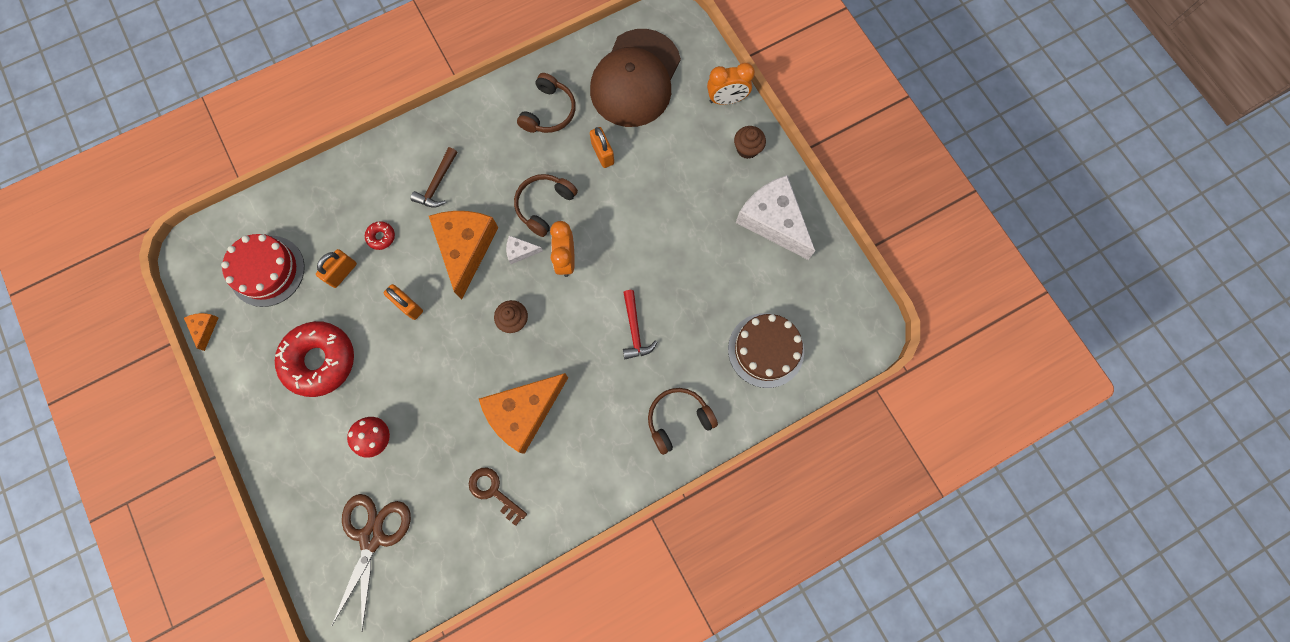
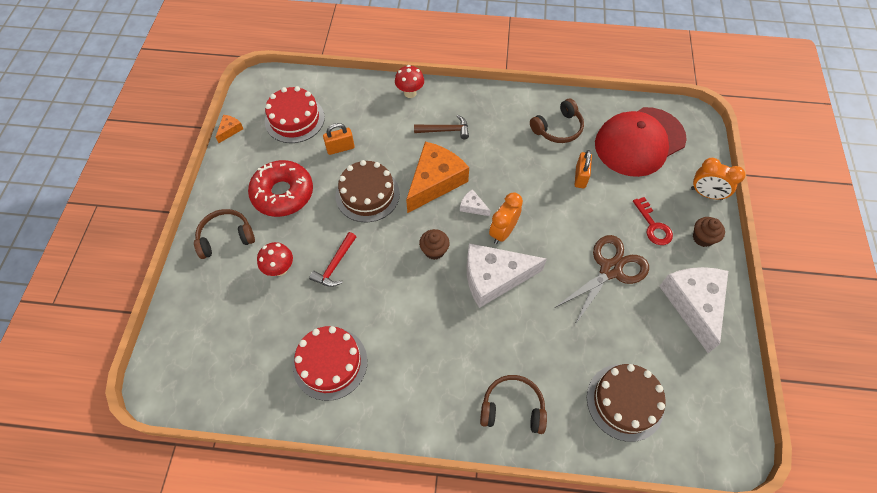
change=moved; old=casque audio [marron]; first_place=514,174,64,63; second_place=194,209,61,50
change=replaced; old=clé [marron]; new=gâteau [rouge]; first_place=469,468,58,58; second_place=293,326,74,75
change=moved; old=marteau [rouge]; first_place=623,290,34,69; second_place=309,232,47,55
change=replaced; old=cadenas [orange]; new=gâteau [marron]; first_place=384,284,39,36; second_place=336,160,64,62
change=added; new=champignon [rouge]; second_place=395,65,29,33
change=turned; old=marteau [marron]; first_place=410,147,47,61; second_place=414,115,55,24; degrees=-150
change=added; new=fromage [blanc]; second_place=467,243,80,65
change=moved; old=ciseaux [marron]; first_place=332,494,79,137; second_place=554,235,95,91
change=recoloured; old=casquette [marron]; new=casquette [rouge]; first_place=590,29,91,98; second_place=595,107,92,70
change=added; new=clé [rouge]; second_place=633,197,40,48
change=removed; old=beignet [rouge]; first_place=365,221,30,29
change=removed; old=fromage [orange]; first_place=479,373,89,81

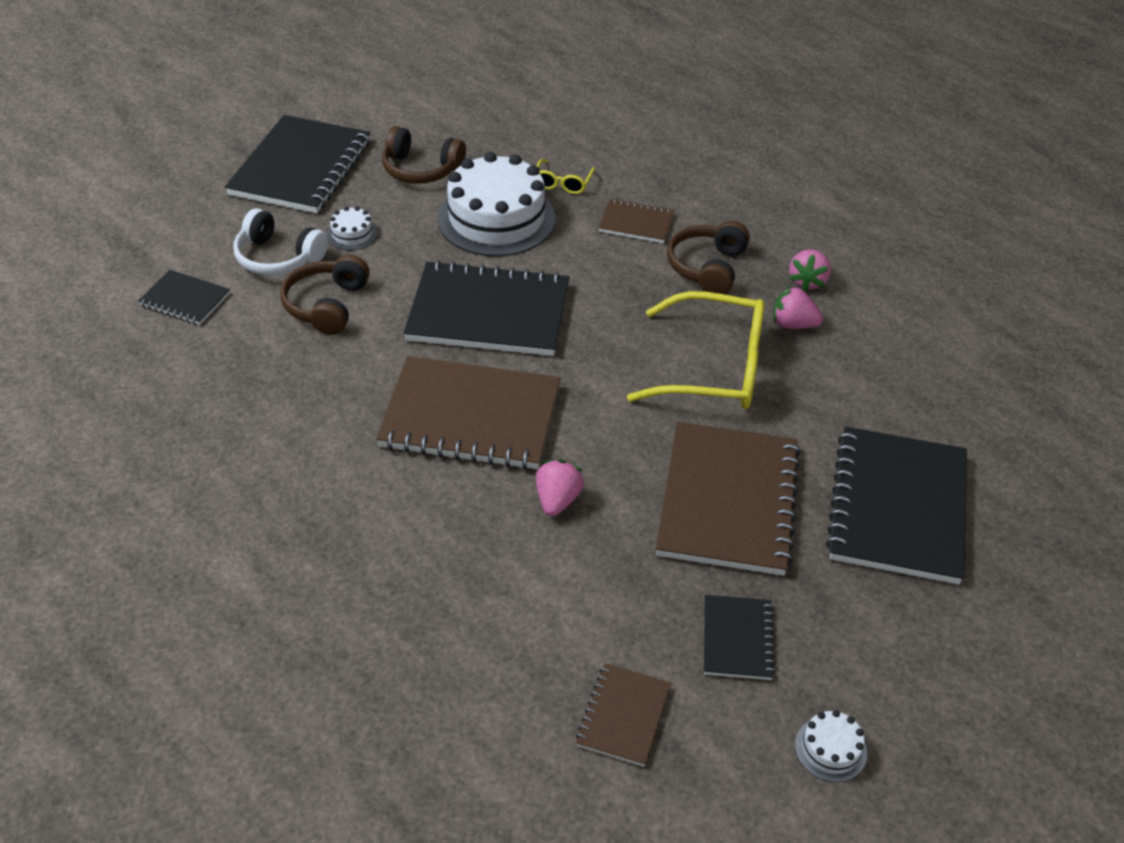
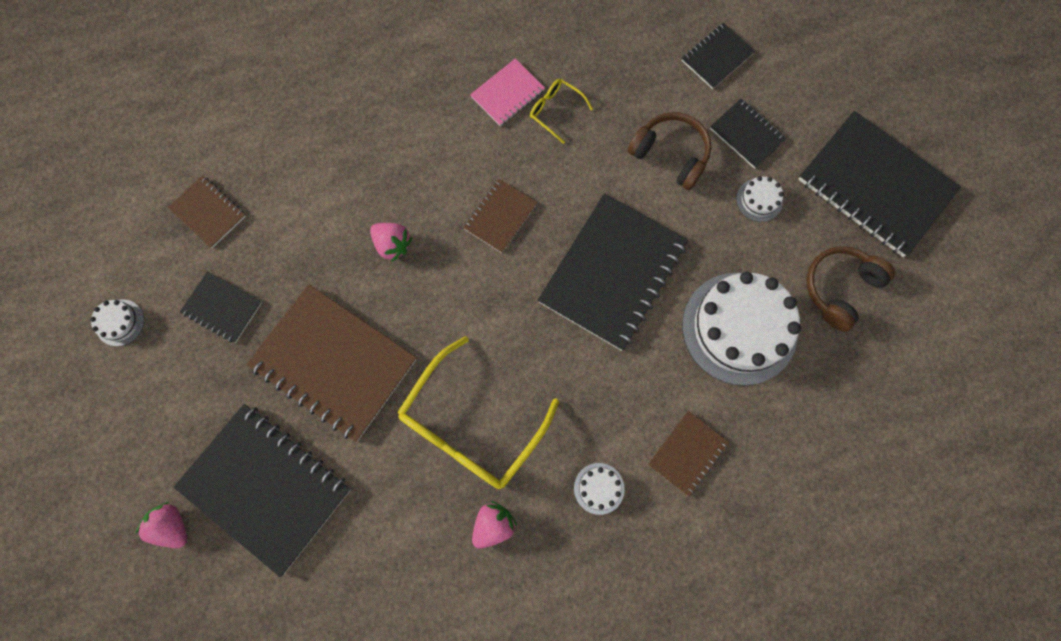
change=moved; old=fraise [rose]; first_place=789,249,42,42; second_place=135,502,52,46
change=resized; old=carnet [marron]; first_place=376,356,185,114; second_place=463,179,74,74; factor=0.49
change=added; new=carnet [rose]; second_place=470,58,75,68
change=moved; old=lunettes [jaune]; first_place=537,159,58,35; second_place=530,79,63,65
change=replaced; old=casque audio [marron]; new=gâteau [blanc]; first_place=667,220,83,74; second_place=574,463,51,52
change=replaced; old=casque audio [blanc]; new=carnet [noir]; first_place=234,208,94,68; second_place=710,99,77,70

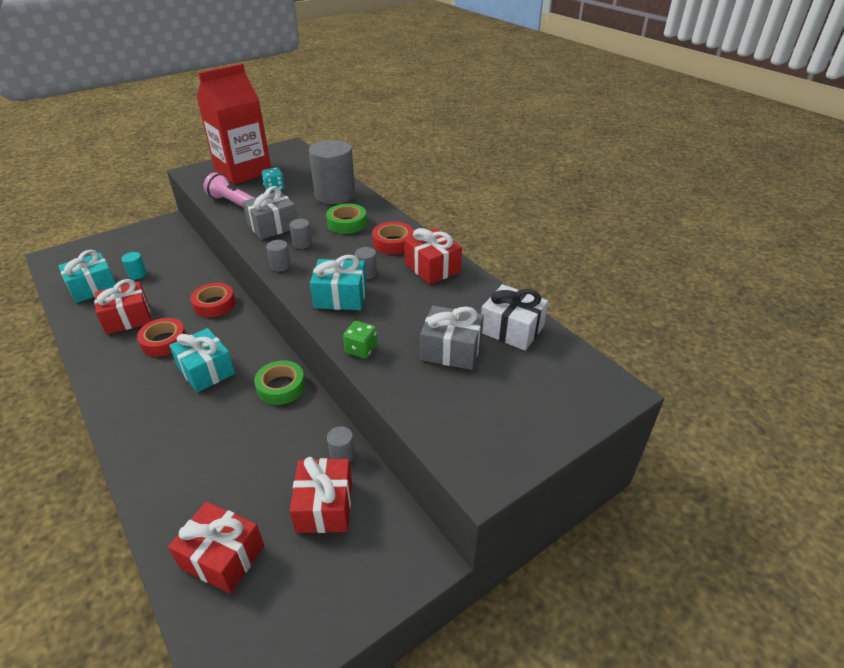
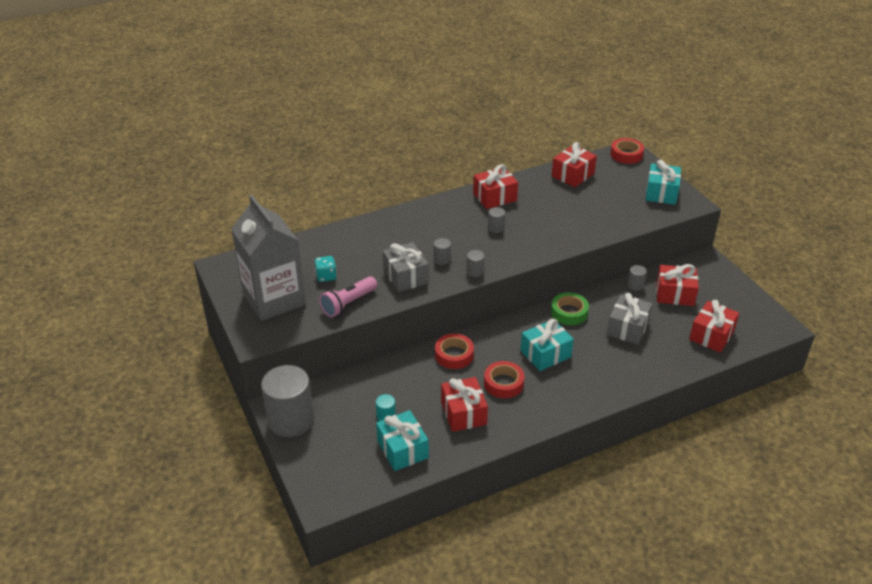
change=recoloured; old=brique de lait [rouge]; new=brique de lait [gris]; first_place=197,63,74,122; second_place=231,195,75,126
change=moved; old=cylindre [gris]; first_place=309,140,46,64; second_place=261,365,53,72
change=recoloured; old=cadeau [blanc]; new=cadeau [rouge]; first_place=481,284,67,67; second_place=552,142,45,45
change=moved; old=cadeau [gris]; first_place=420,306,64,64; second_place=607,293,45,52
change=moved; old=ruban adhésif [rouge]; first_place=372,222,42,32; second_place=610,138,34,26
change=moved; old=cadeau [turquoise]; first_place=310,255,57,55; second_place=645,160,36,45
change=removed; old=ruban adhésif [vert]; first_place=326,203,41,31
change=removed; old=dé [vert]; first_place=343,321,34,37

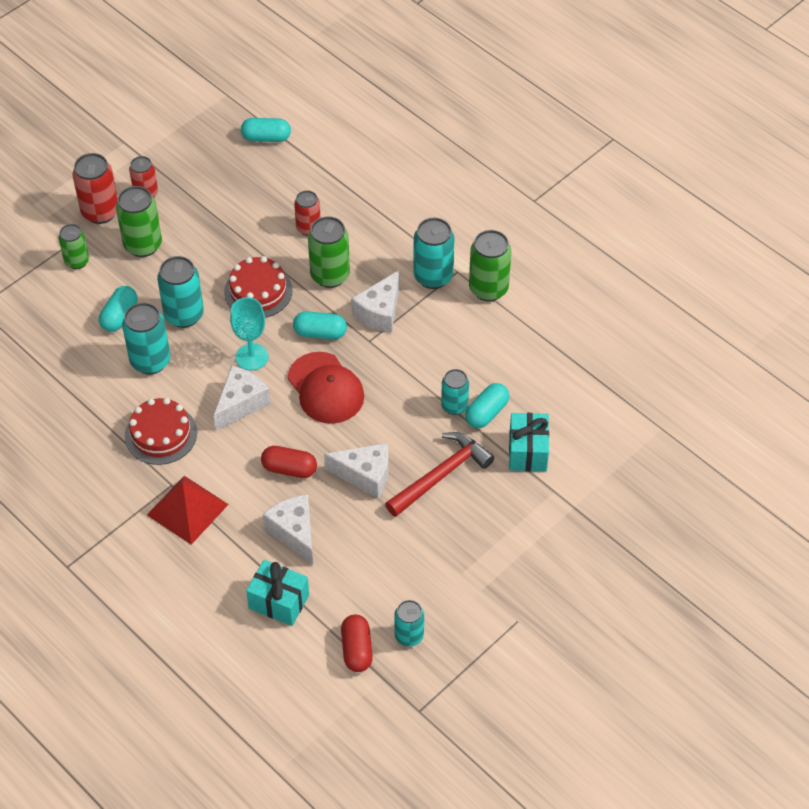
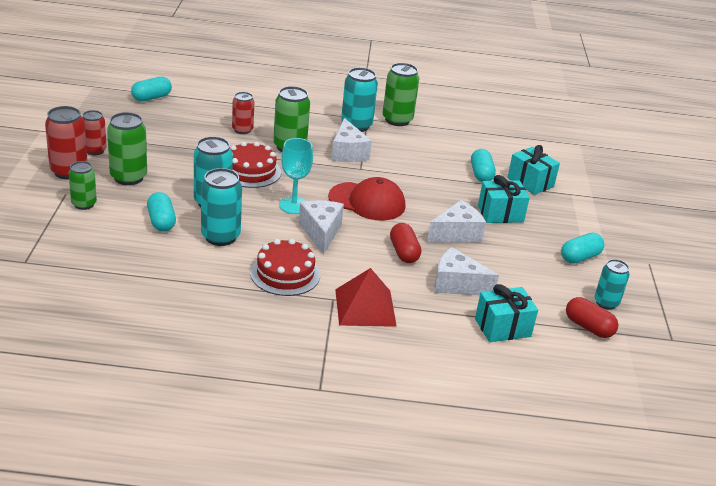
change=turned; old=gélule [rouge]; first_place=261,446,56,32; second_place=390,223,31,40; degrees=-75
change=replaced; old=marteau [rouge]; new=cadeau [turquoise]; first_place=385,432,109,85; second_place=478,175,52,48
change=moved; old=gélule [turquoise]; first_place=293,311,54,28; second_place=561,233,43,31
change=removed; old=canette [turquoise]; first_place=441,369,28,46

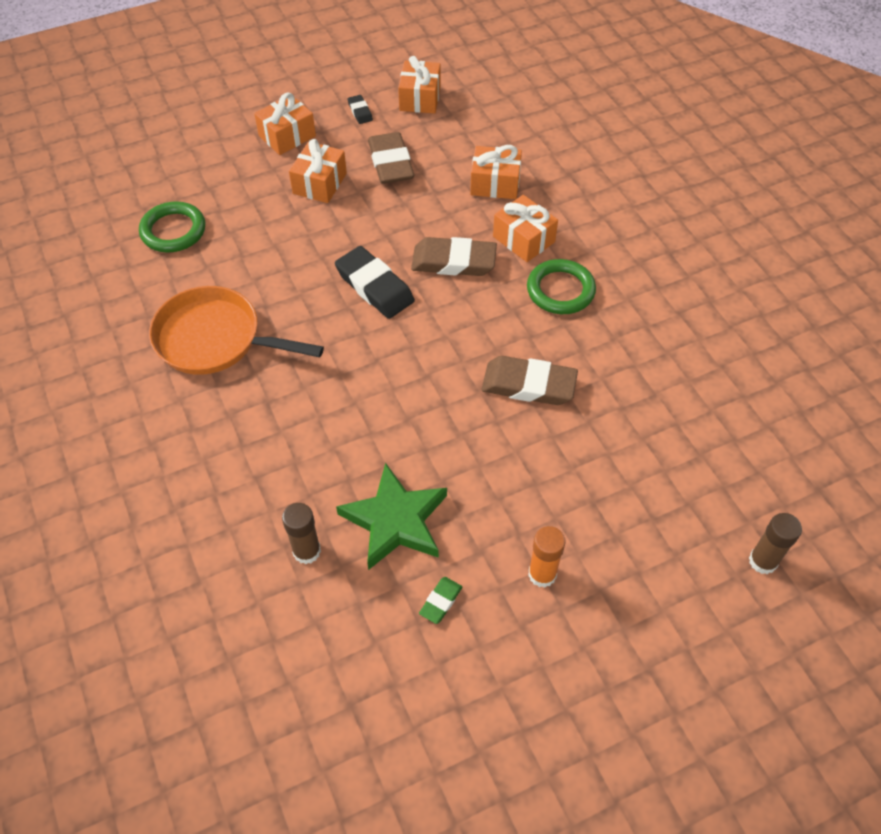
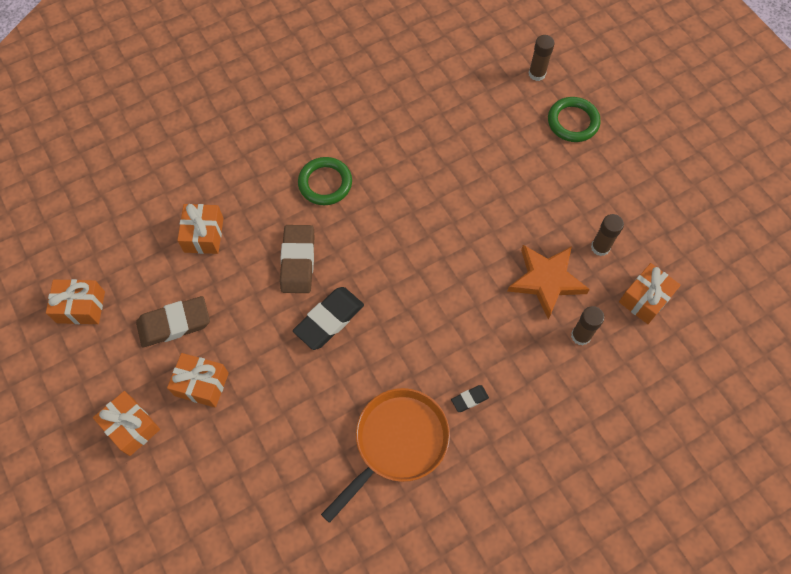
change=turned; old=poêle [orange]; first_place=149,286,175,89; second_place=321,388,129,135; degrees=-150
change=moved; old=gomme [noir]; first_place=348,95,25,29; second_place=451,385,38,27
change=recoloured; old=étoile [vert]; new=étoile [orange]; first_place=336,463,111,107; second_place=508,245,82,75
change=moved; old=anneau [vert]; first_place=139,201,66,51; second_place=548,97,53,45
change=replaced; old=gomme [vert]; new=bâton de colle [marron]; first_place=419,577,43,47; second_place=591,214,33,42
change=moved; old=cadeau [orange]; first_place=493,195,65,67; second_place=619,263,62,61
change=removed; old=gomme [marron]; first_place=482,356,96,49
change=removed; old=bâton de colle [orange]; first_place=528,526,38,62

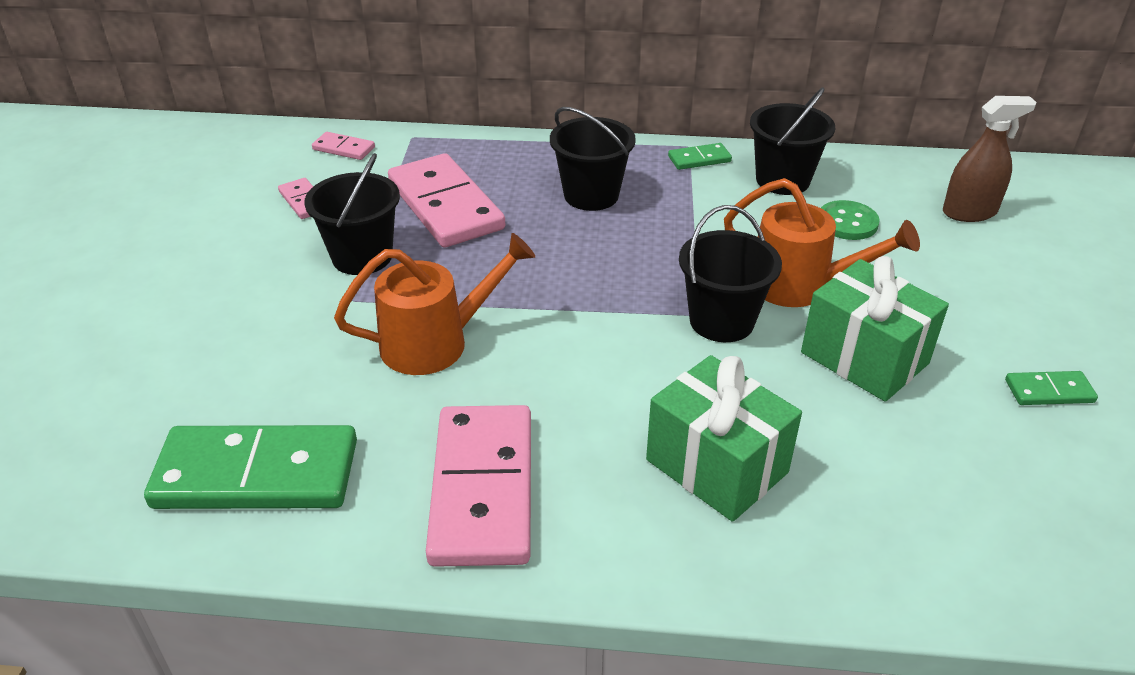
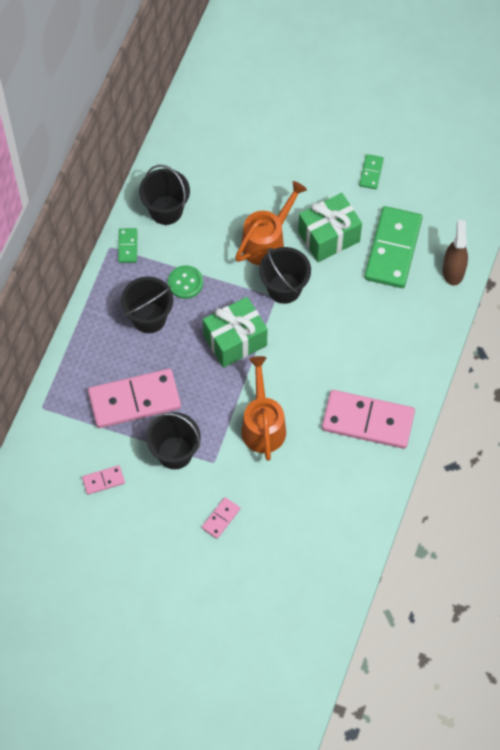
change=moved; old=bouton [vert]; first_place=821,200,59,40; second_place=168,265,35,34
change=moved; old=domino [rose]; first_place=312,132,63,28; second_place=202,497,38,42
change=moved; old=cadeau [vert]; first_place=646,355,156,167; second_place=203,297,65,71
change=moved; old=domino [vert]; first_place=144,425,213,84; second_place=364,206,58,82
change=moved; old=vaporisateur [marron]; first_place=943,96,94,126; second_place=443,220,25,66

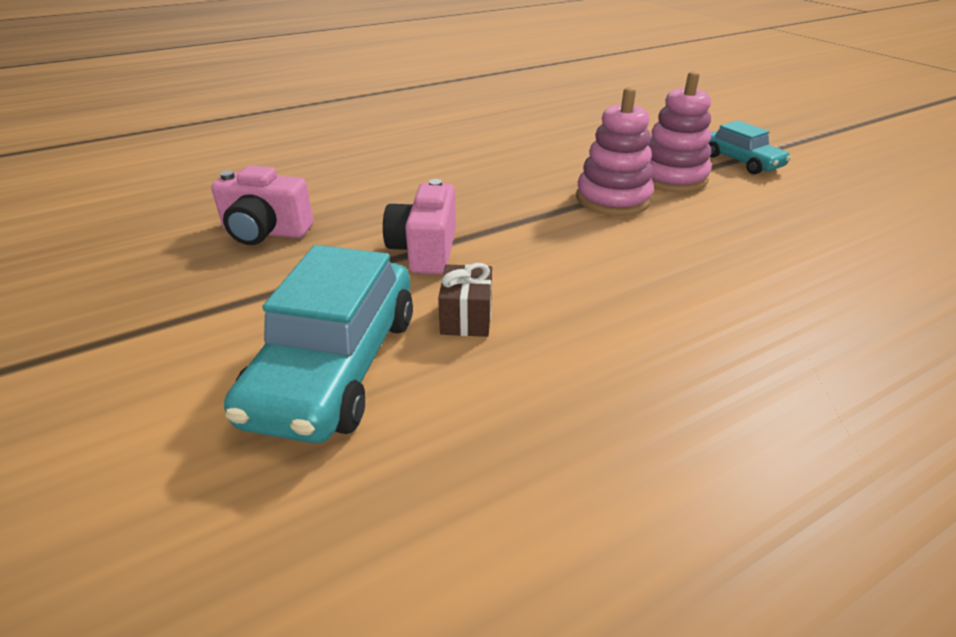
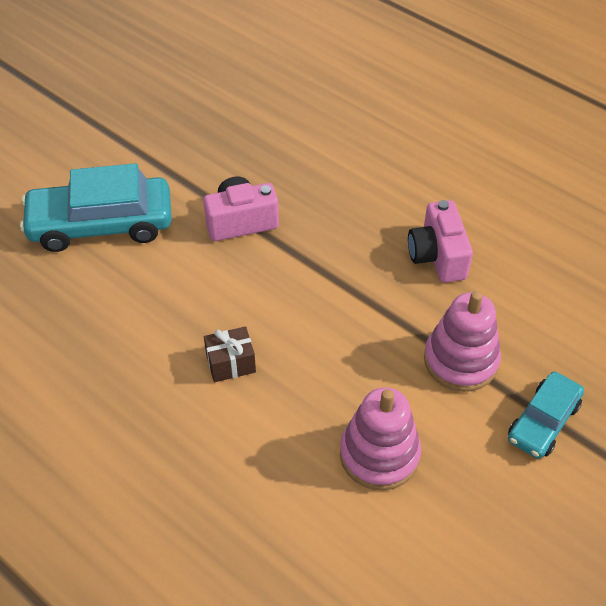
change=moved; old=cadeau [marron]; first_place=438,263,54,74; second_place=204,326,52,56
change=moved; old=jouet à empiler [rose]; first_place=576,87,78,129; second_place=340,387,81,104
change=moved; old=appareil photo [rose]; first_place=211,165,103,80; second_place=408,200,65,83

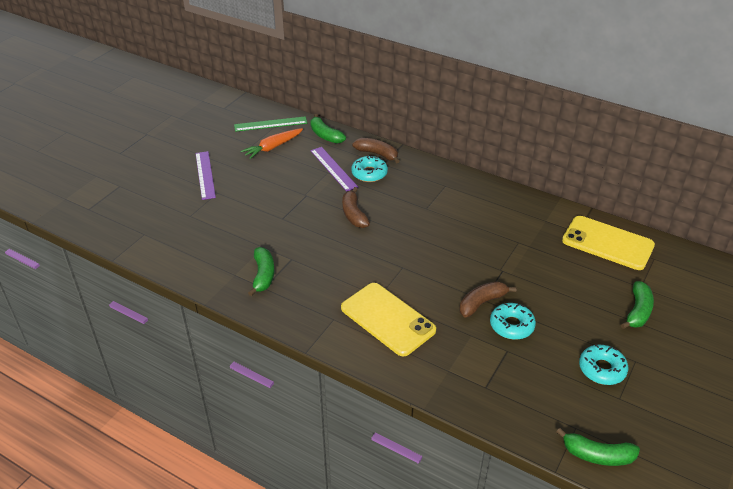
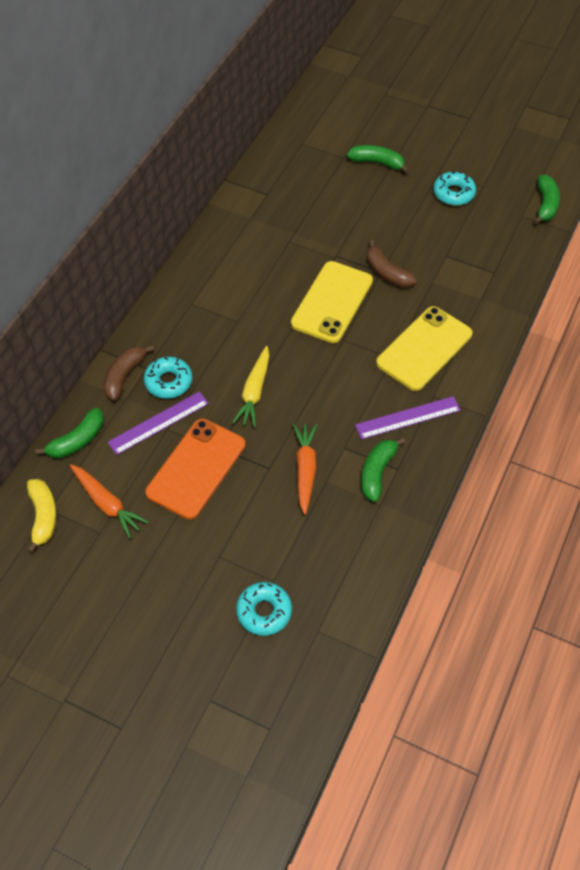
change=replaced; old=règle [vert]; new=banane [jaune]; first_place=234,116,73,16; second_place=27,479,30,74
change=added; new=téléphone [orange]; second_place=145,419,100,100
change=replaced; old=banane [marron]; new=carotte [jaune]; first_place=342,187,28,41; second_place=232,346,37,82
change=moved; old=beignet [turquoise]; first_place=490,303,46,37; second_place=236,582,56,54
change=moved; old=téléphone [jaune]; first_place=562,216,93,54; second_place=291,261,82,82
change=added; new=carotte [orange]; second_place=293,424,24,91
change=moved; old=règle [violet]; first_place=195,151,21,49; second_place=355,396,106,43
change=turned; old=banane [vert]; first_place=248,247,27,49; second_place=361,437,44,65; degrees=-60

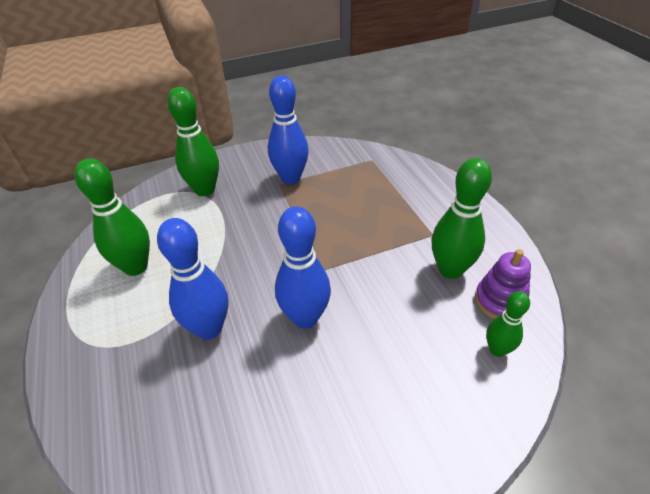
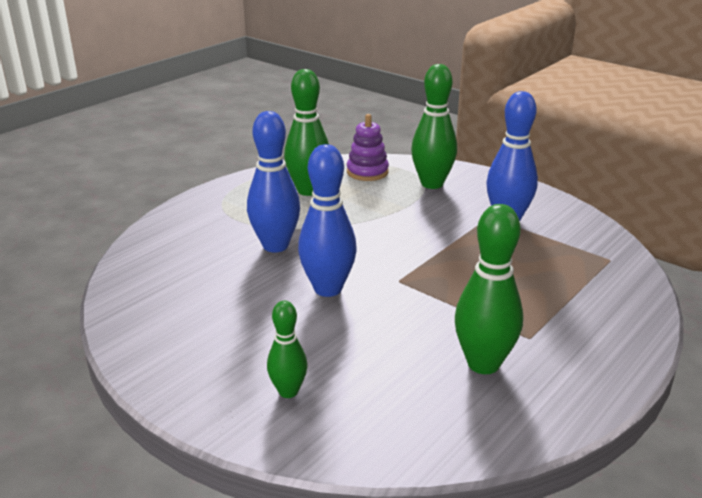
change=moved; old=quille [vert]; first_place=486,291,44,66; second_place=267,301,40,97
change=moved; old=jouet à empiler [violet]; first_place=475,249,56,70; second_place=347,114,42,67

